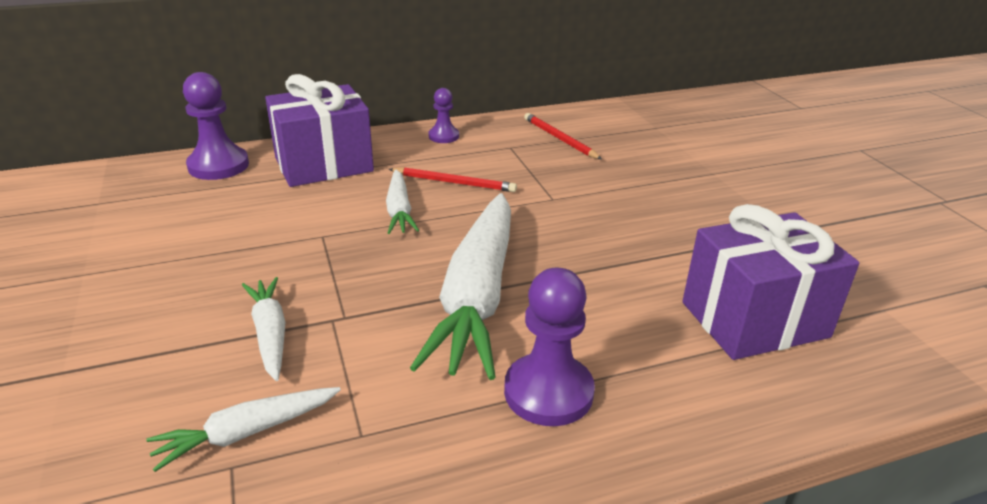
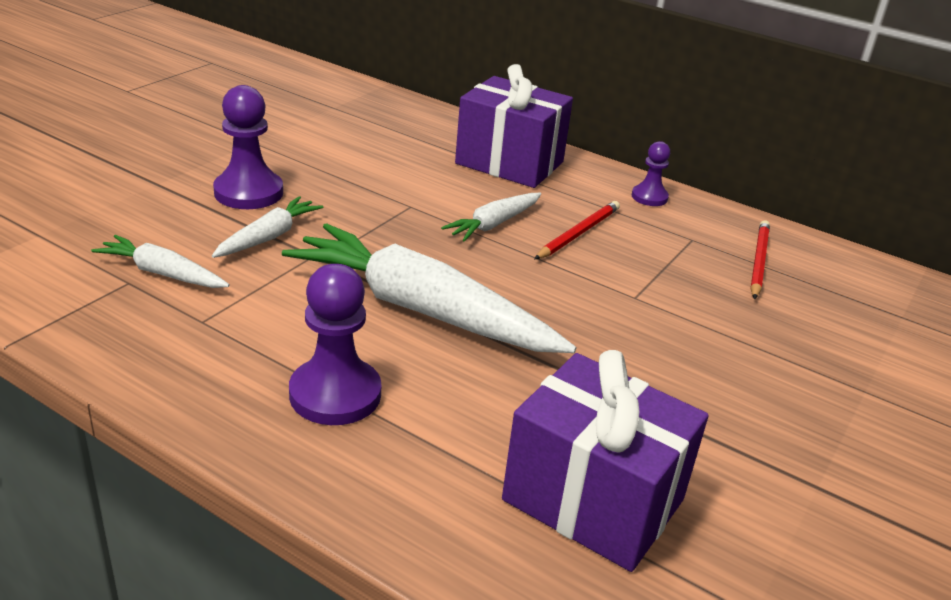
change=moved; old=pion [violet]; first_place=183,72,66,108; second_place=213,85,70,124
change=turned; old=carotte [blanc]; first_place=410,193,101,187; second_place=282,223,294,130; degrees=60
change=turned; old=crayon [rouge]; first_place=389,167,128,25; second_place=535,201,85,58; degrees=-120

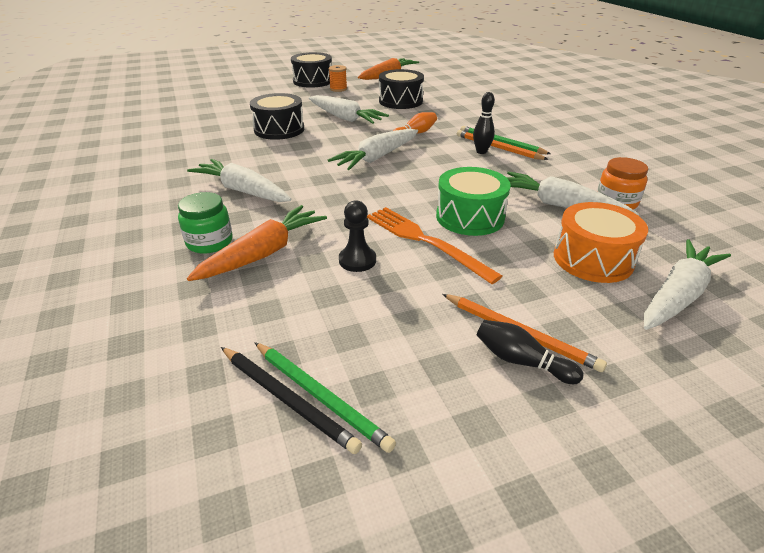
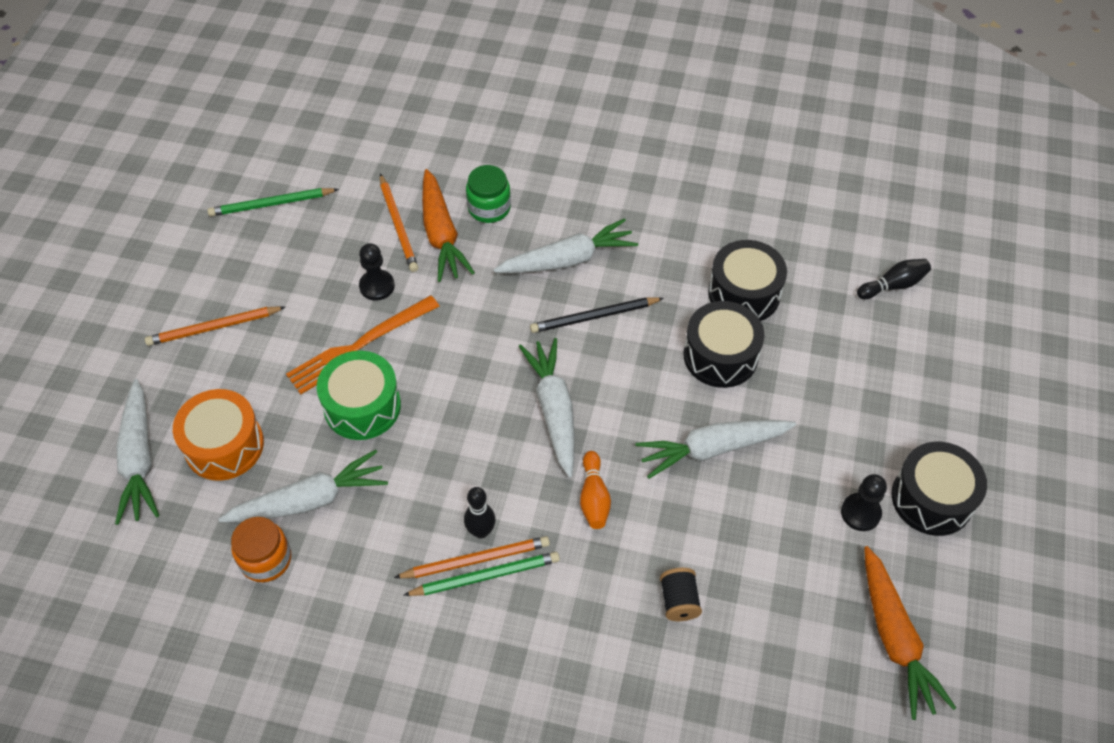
change=turned; old=fourchette [orange]; first_place=367,207,135,77; second_place=286,295,153,99; degrees=150
change=added; new=crayon [orange]; second_place=380,174,38,98
change=moved; old=crayon [noir]; first_place=221,347,141,107; second_place=530,297,134,36
change=added; new=bobine [noir]; second_place=660,568,42,53
change=moved; old=tambour [noir]; first_place=379,69,45,40; second_place=708,240,79,81
change=replaced; old=bobine [orange]; new=pion [noir]; first_place=328,65,19,27; second_place=841,474,46,57
change=moved; old=quille [noir]; first_place=477,320,107,64; second_place=857,259,74,40

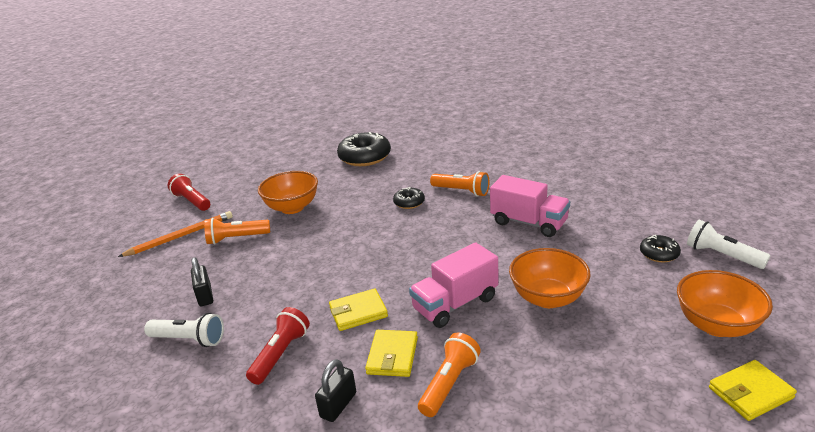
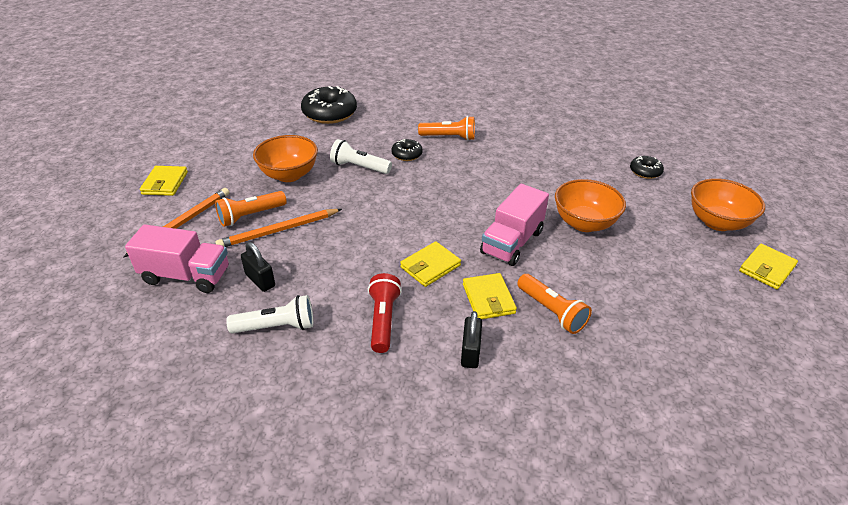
change=moved; old=camion [rose]; first_place=490,175,80,62; second_place=125,224,104,69
change=replaced; old=lampe de poche [rouge]; new=portefeuille [jaune]; first_place=168,174,42,37; second_place=140,166,48,30
change=added; new=crayon [orange]; second_place=215,209,127,38
change=moved; old=lampe de poche [blanc]; first_place=687,220,83,49; second_place=330,139,62,35
change=turned; old=lampe de poche [orange]; first_place=418,333,63,84; second_place=517,274,75,60; degrees=135

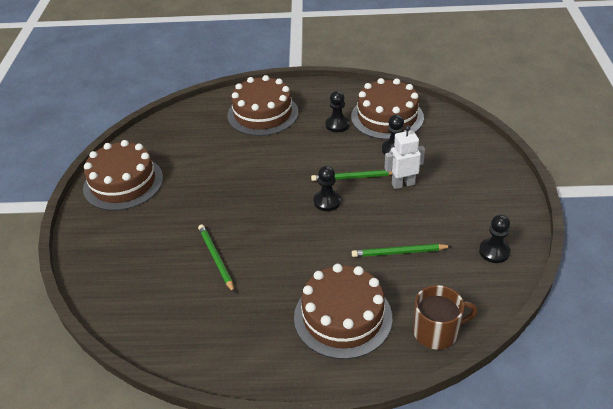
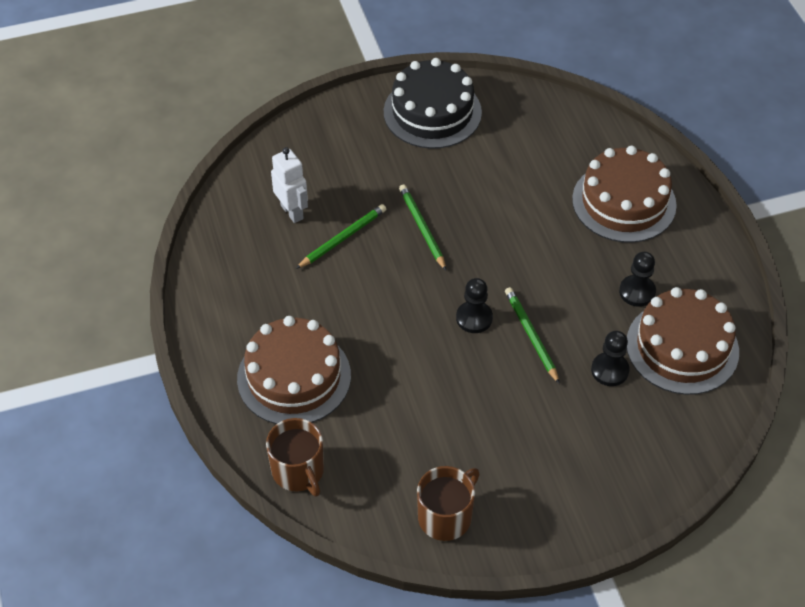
change=moved; old=robot [blanc]; first_place=385,125,40,64; second_place=271,147,37,76
change=recoloured; old=gâteau [marron]; new=gâteau [noir]; first_place=83,140,80,71; second_place=384,58,98,91
change=moved; old=crayon [vert]; first_place=352,244,99,13; second_place=399,185,47,85
change=replaced; old=pion [noir]; new=tasse [marron]; first_place=479,214,32,49; second_place=417,466,63,75

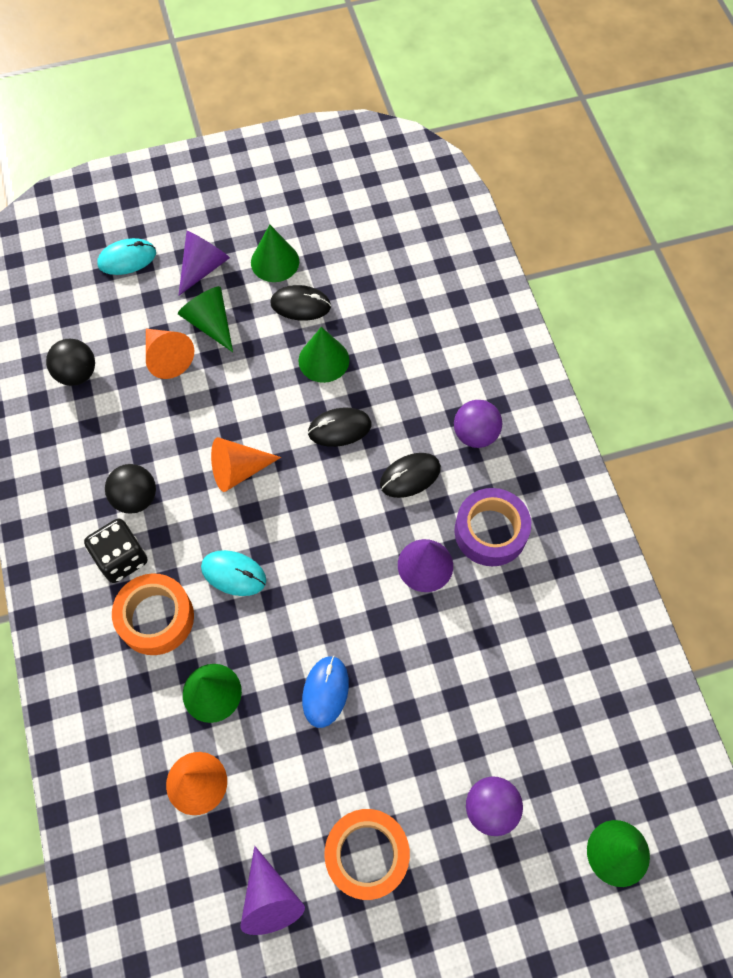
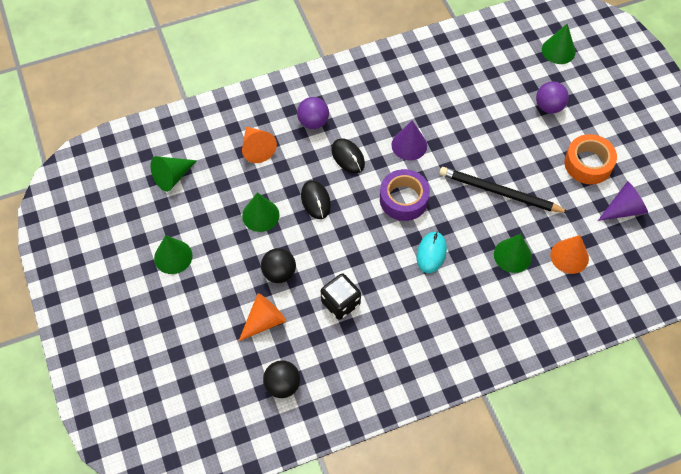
change=moved; old=cône [vert]; first_place=178,286,55,66; second_place=150,156,47,36
change=moved; old=cône [orange]; first_place=211,437,70,55; second_place=242,126,35,37
change=moved; old=balle [noir]; first_place=105,464,51,50; second_place=261,248,35,35
change=moved; old=dé [noir]; first_place=84,519,64,64; second_place=321,273,40,47
change=moved; old=ruban adhésif [violet]; first_place=454,488,77,78; second_place=380,169,50,52
change=replaced; old=souris [bleu]; new=crayon [noir]; first_place=302,656,47,72; second_place=439,167,130,46
change=removed; old=souris [turquoise]; first_place=97,238,59,37
change=removed; old=ruban adhésif [orange]; first_place=112,573,82,82
change=removed; old=cône [violet]; first_place=178,231,52,65
change=removed; old=souris [noir]; first_place=271,285,60,36

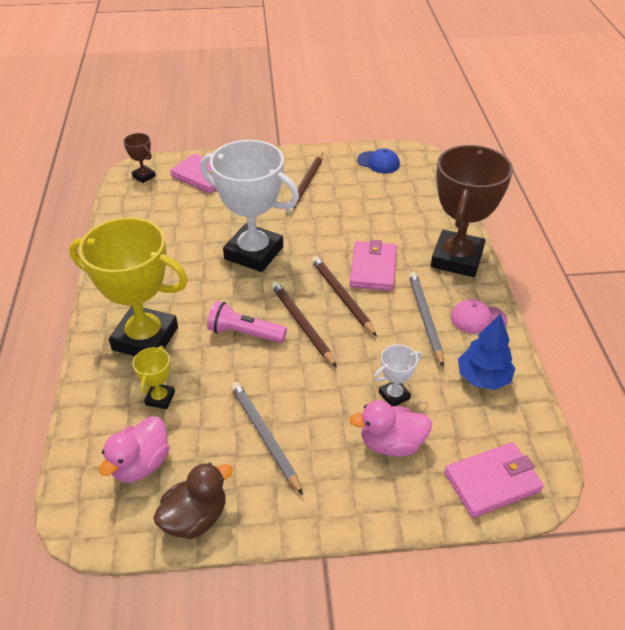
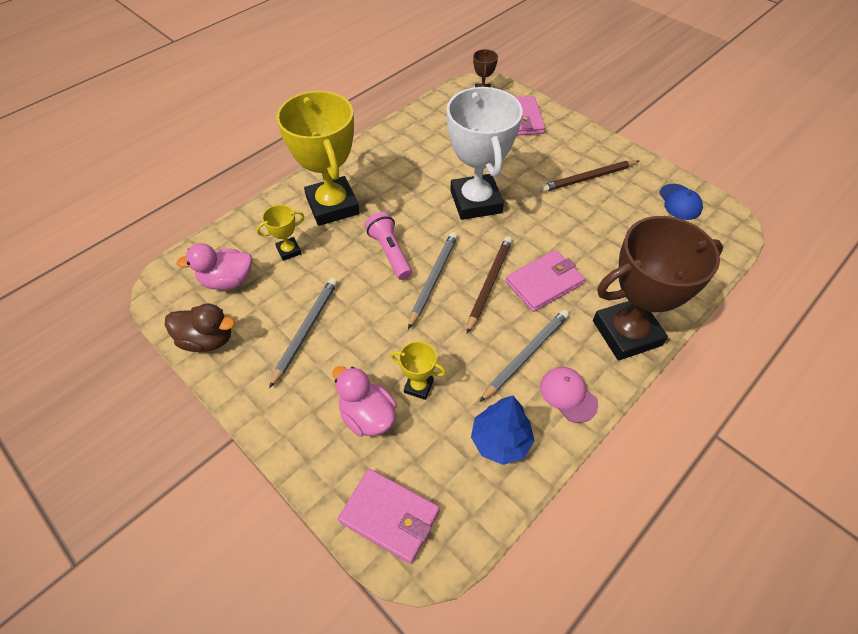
change=recoloured; old=trophée [blanc]; new=trophée [jaune]; first_place=374,344,48,63; second_place=391,341,55,59
change=recoloured; old=crayon [marron]; new=crayon [gris]; first_place=271,281,66,86; second_place=408,232,50,97

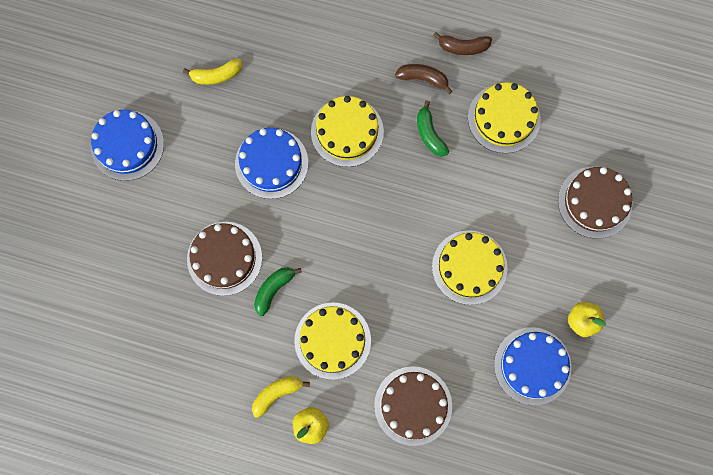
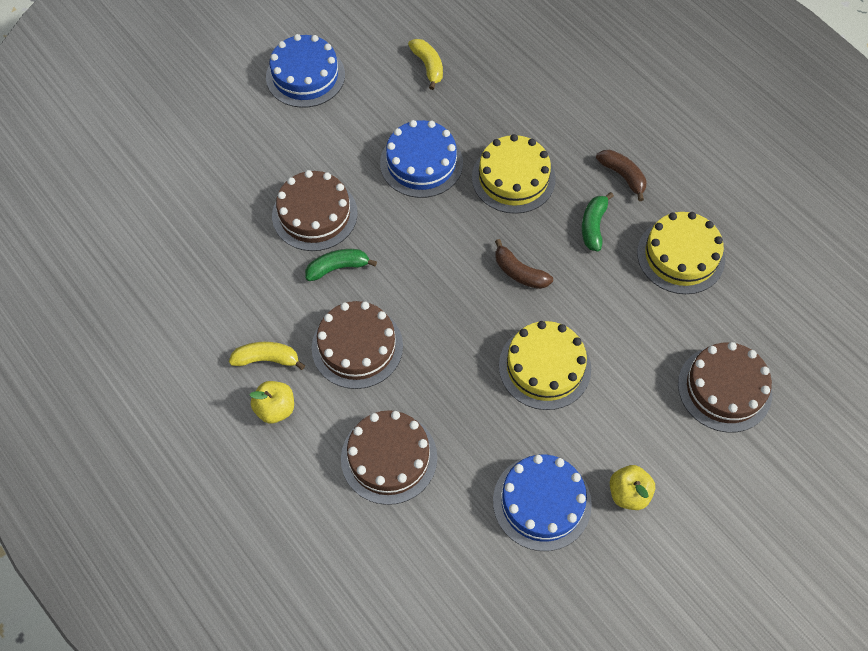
change=recoloured; old=gâteau [jaune]; new=gâteau [marron]; first_place=294,302,77,78; second_place=312,301,91,88
change=turned; old=banane [jaune]; first_place=183,59,59,26; second_place=408,39,35,51; degrees=-135
change=moved; old=banane [marron]; first_place=433,32,59,23; second_place=495,239,58,50

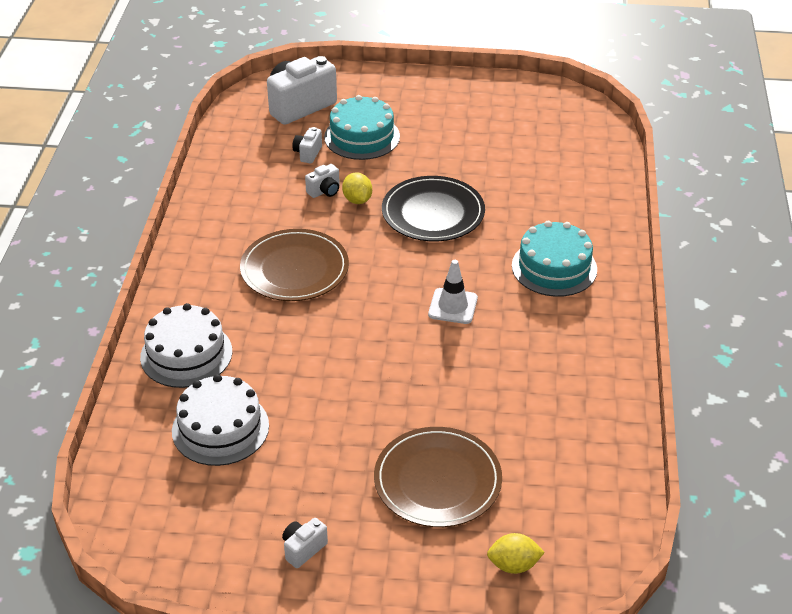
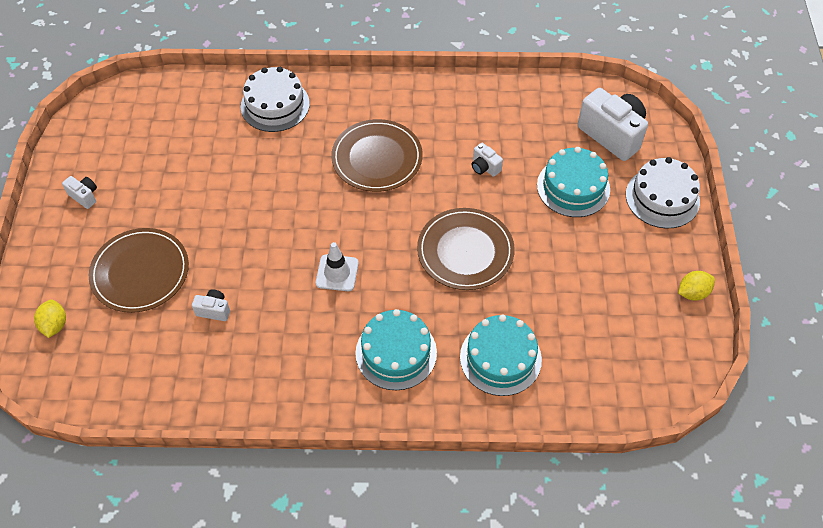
change=moved; old=appareil photo [blanc]; first_place=292,127,30,37; second_place=192,290,38,31
change=recoloured; old=assiette [noir]; new=assiette [marron]; first_place=382,176,103,65; second_place=417,208,98,82
change=added; new=gâteau [turquoise]; second_place=460,315,82,81
change=moved; old=gâteau [blanc]; first_place=172,374,97,92; second_place=626,157,74,71
change=moved; old=citron [jaune]; first_place=342,172,30,32; second_place=678,271,37,29

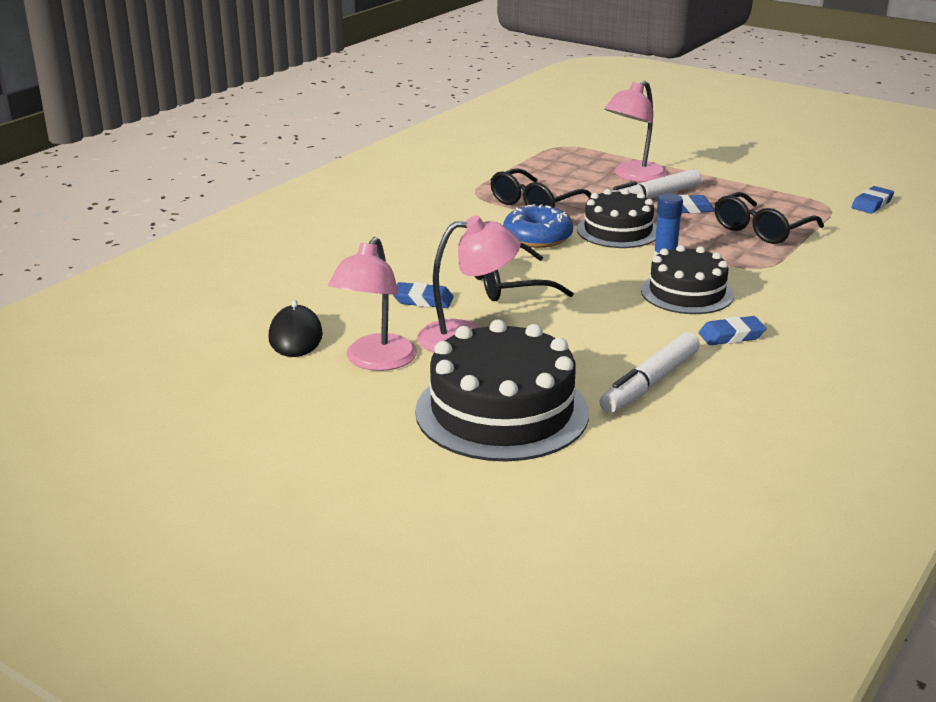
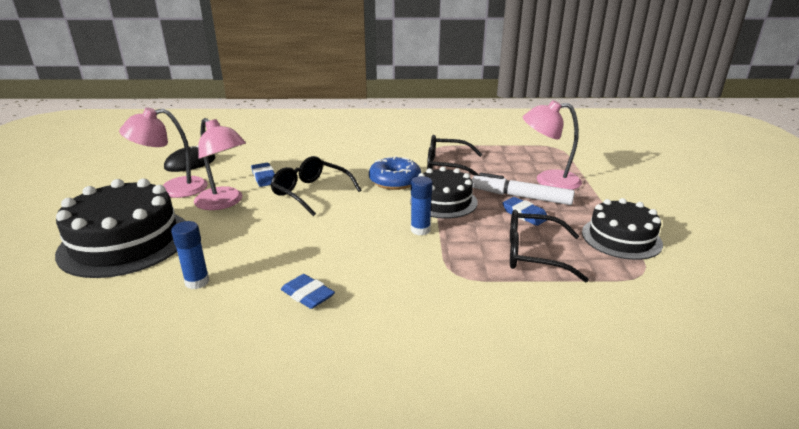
change=replaced; old=feutre [blanc]; new=bâton de colle [bleu]; first_place=599,332,101,81; second_place=171,221,39,68
change=moved; old=gâteau [noir]; first_place=641,245,93,69; second_place=582,198,81,62
change=removed; old=gomme [bleu]; first_place=851,186,43,28

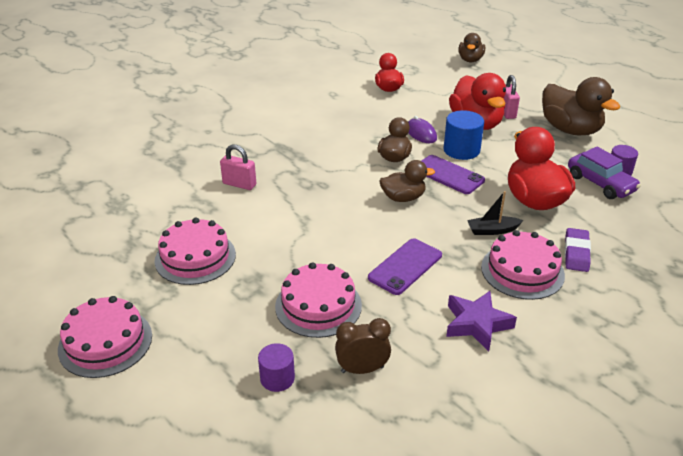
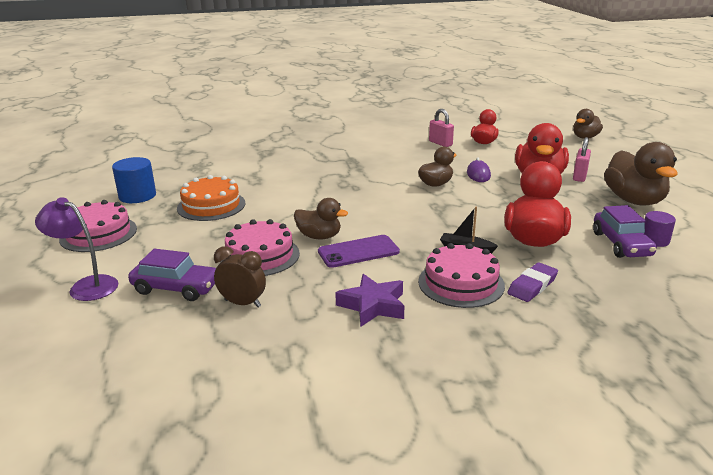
change=added; new=lampe [violet]; second_place=35,197,83,104
change=moved; old=cylindre [bleu]; first_place=443,110,41,50; second_place=112,157,44,46
change=replaced; old=cylindre [violet]; new=voiture [violet]; first_place=258,343,37,49; second_place=128,249,88,52
change=recoloured; old=gâteau [rose]; new=gâteau [orange]; first_place=155,218,81,67; second_place=177,175,68,46
change=moved; old=canard [marron]; first_place=380,160,55,42; second_place=294,198,54,41
change=moved; old=cadenas [rose]; first_place=220,144,36,46; second_place=429,109,25,38
change=removed; old=téléphone [violet]; first_place=422,155,63,39

